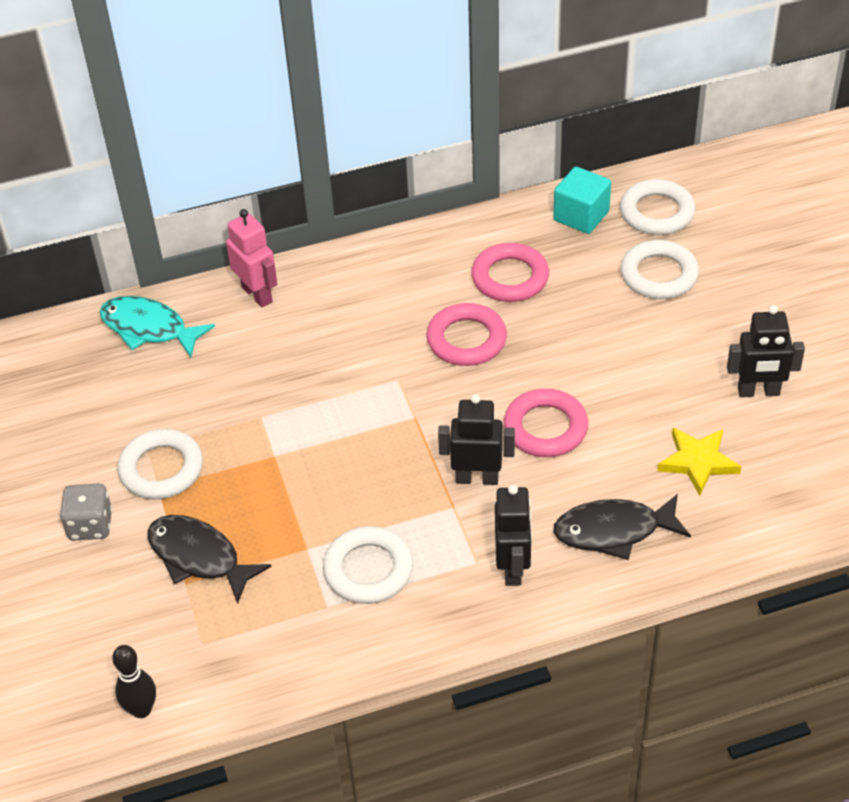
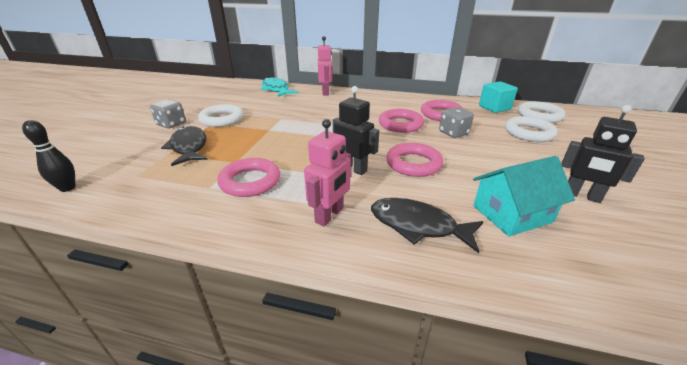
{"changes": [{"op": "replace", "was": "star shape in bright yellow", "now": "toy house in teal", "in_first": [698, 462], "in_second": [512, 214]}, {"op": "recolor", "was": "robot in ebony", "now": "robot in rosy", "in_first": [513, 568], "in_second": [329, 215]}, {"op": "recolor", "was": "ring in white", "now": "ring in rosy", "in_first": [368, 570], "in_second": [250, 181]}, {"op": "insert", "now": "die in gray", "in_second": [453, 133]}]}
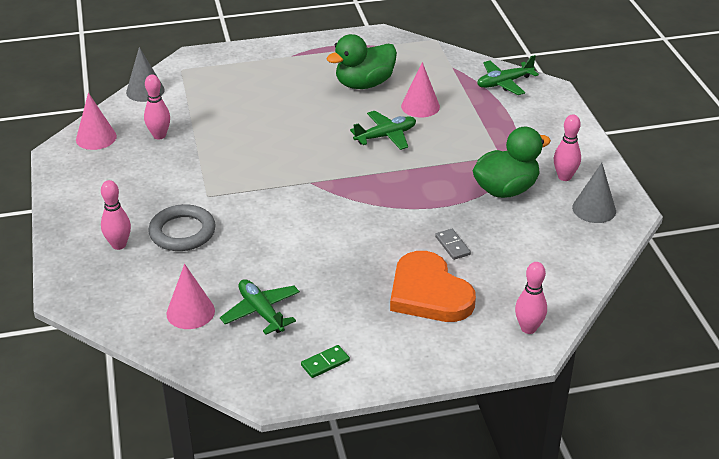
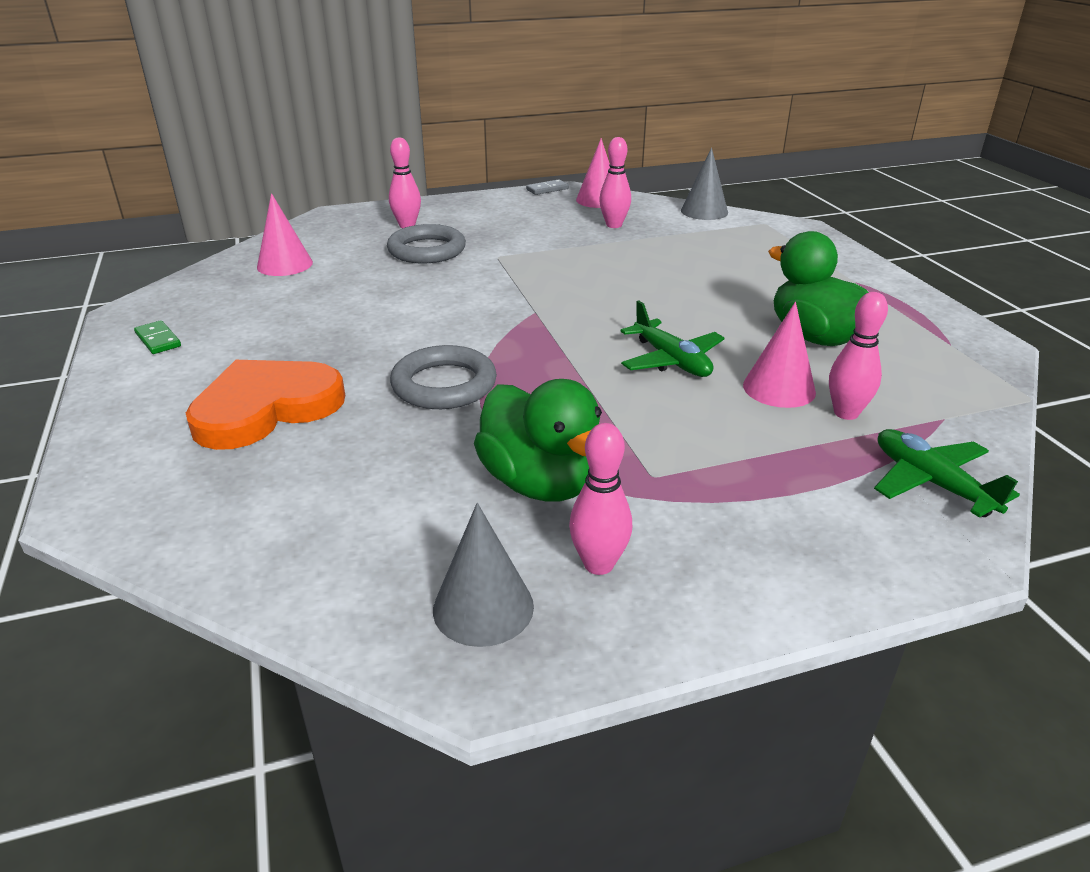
{"changes": [{"op": "move", "was": "domino in gray", "in_first": [452, 245], "in_second": [547, 189]}, {"op": "move", "was": "skittle in rosy", "in_first": [528, 328], "in_second": [846, 413]}, {"op": "delete", "was": "toy plane in emerald", "in_first": [261, 312]}, {"op": "insert", "now": "ring in gray", "in_second": [444, 384]}]}
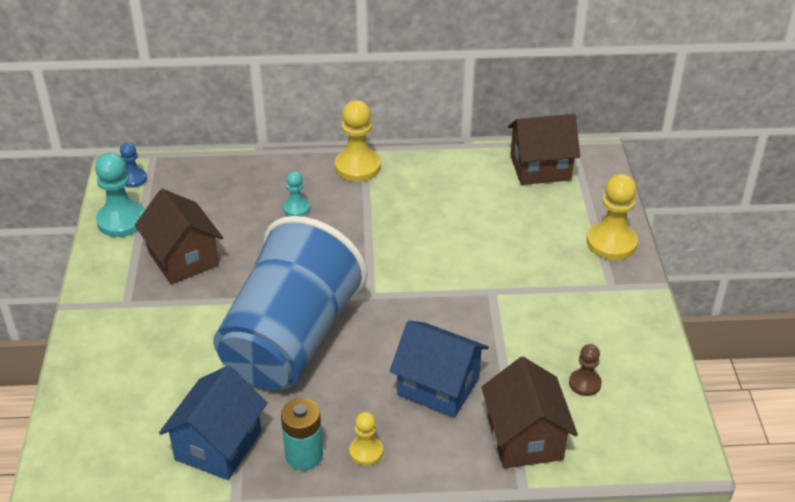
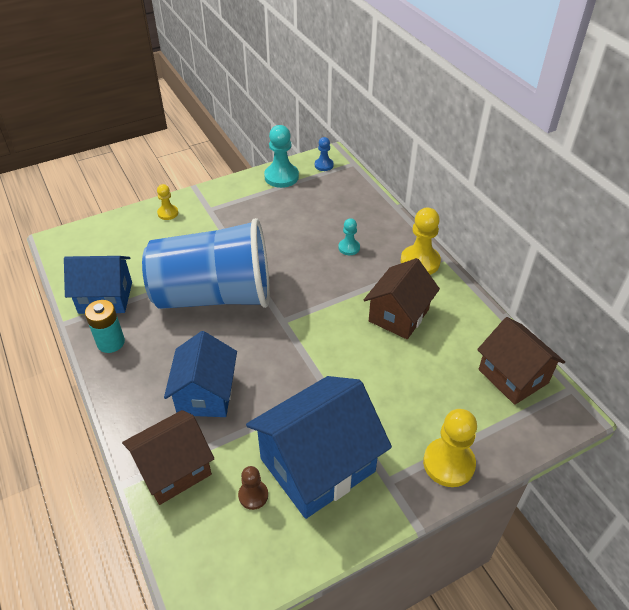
{"changes": [{"op": "move", "was": "toy house in russet", "in_first": [183, 259], "in_second": [398, 315]}, {"op": "move", "was": "pawn in bright yellow", "in_first": [366, 451], "in_second": [168, 213]}, {"op": "insert", "now": "toy house in cobalt", "in_second": [317, 465]}]}
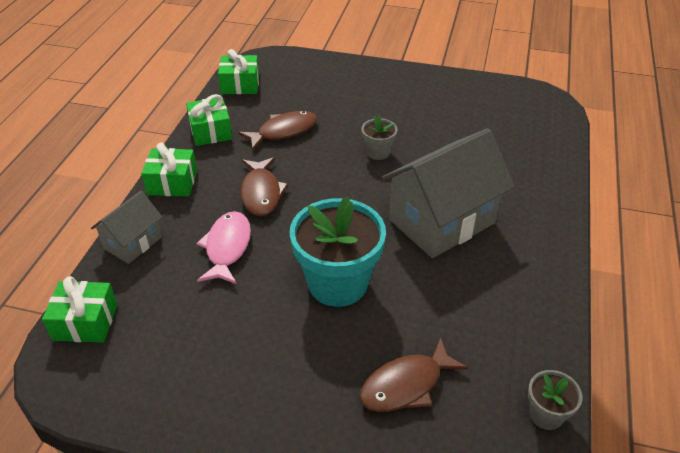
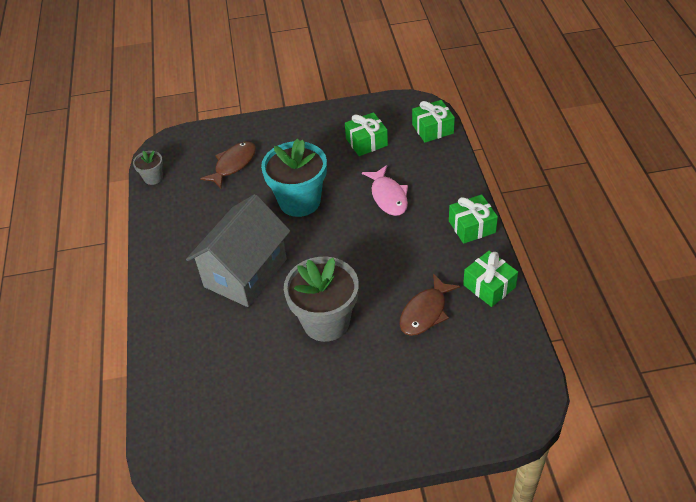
{"changes": [{"op": "move", "was": "present in emerald", "in_first": [240, 84], "in_second": [366, 142]}, {"op": "resize", "was": "flower pot in gray", "in_first": [378, 152], "in_second": [326, 322], "ratio": 2.09}, {"op": "delete", "was": "toy fish in russet", "in_first": [261, 193]}, {"op": "delete", "was": "toy house in gray", "in_first": [133, 243]}]}
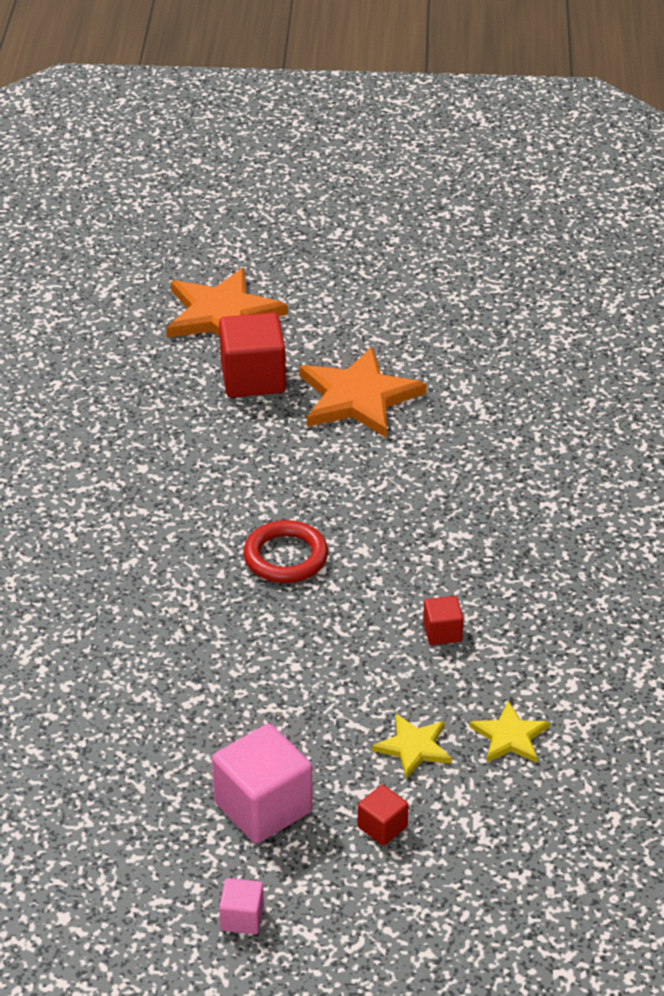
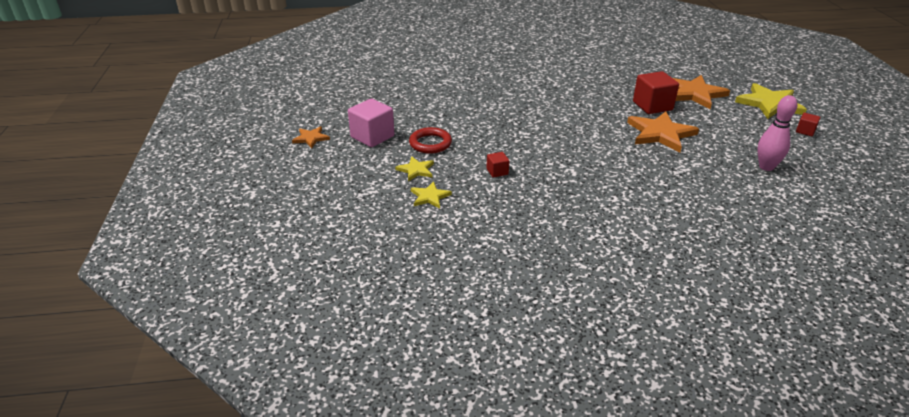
{"changes": [{"op": "move", "was": "ring in red", "in_first": [285, 557], "in_second": [430, 143]}, {"op": "move", "was": "block in red", "in_first": [382, 827], "in_second": [805, 131]}, {"op": "replace", "was": "block in rosy", "now": "star shape in orange-coloured", "in_first": [242, 918], "in_second": [311, 138]}, {"op": "insert", "now": "star shape in bright yellow", "in_second": [769, 104]}, {"op": "insert", "now": "skittle in rosy", "in_second": [766, 167]}]}
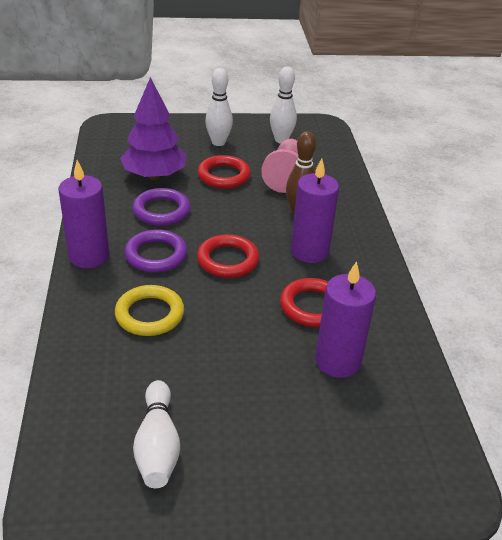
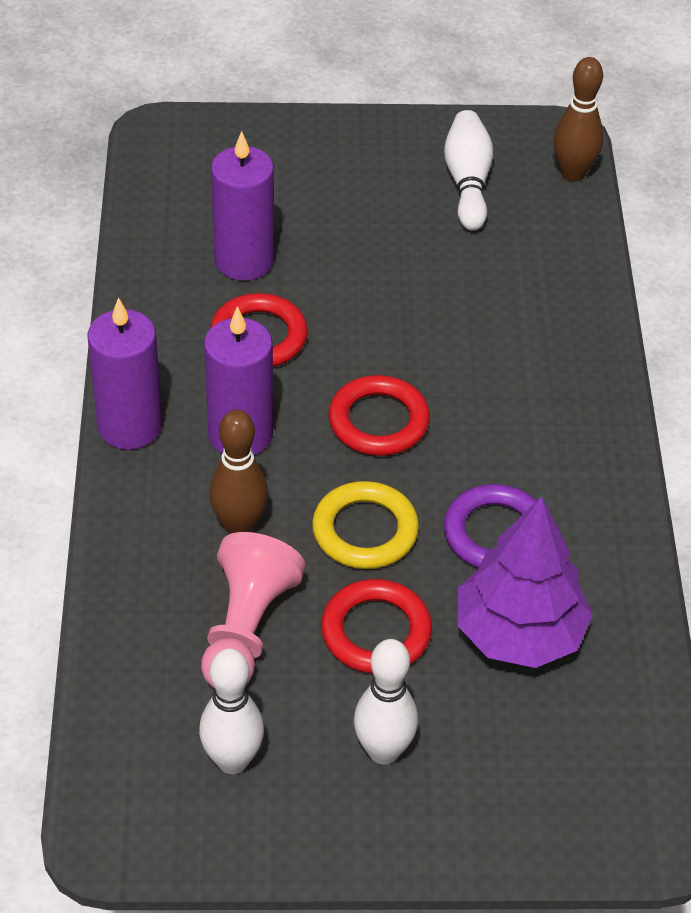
{"changes": [{"op": "move", "was": "pillar candle in royal purple", "in_first": [89, 256], "in_second": [130, 426]}, {"op": "delete", "was": "ring in royal purple", "in_first": [156, 255]}, {"op": "move", "was": "ring in bright yellow", "in_first": [149, 314], "in_second": [365, 531]}, {"op": "insert", "now": "skittle in russet", "in_second": [573, 173]}]}
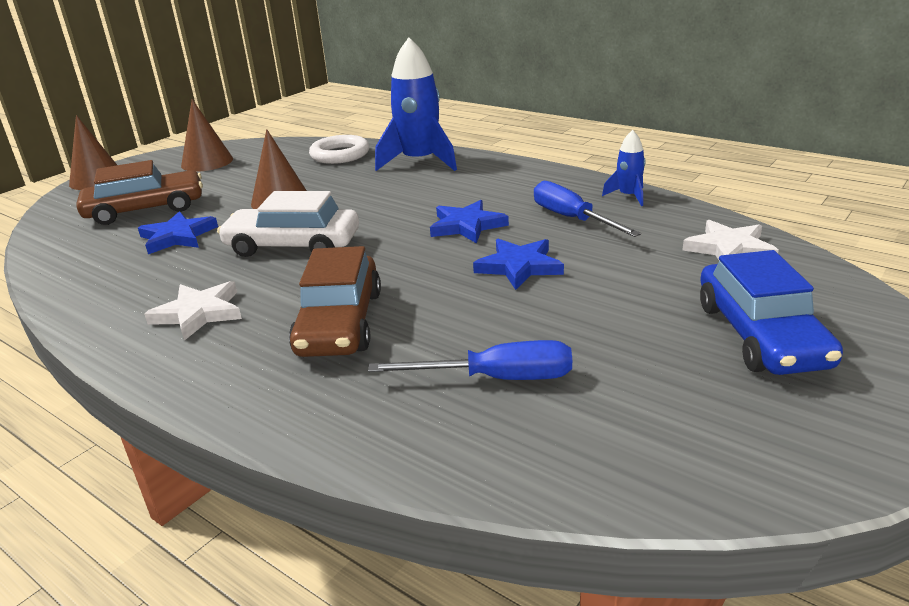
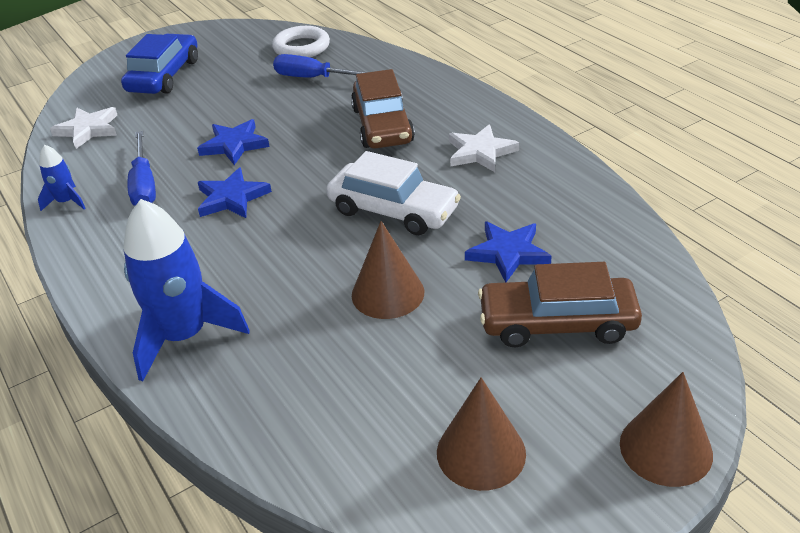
{"changes": [{"op": "move", "was": "ring in white", "in_first": [340, 155], "in_second": [301, 47]}, {"op": "rotate", "was": "car in russet", "in_first": [339, 323], "in_second": [382, 125], "clockwise": 150}]}
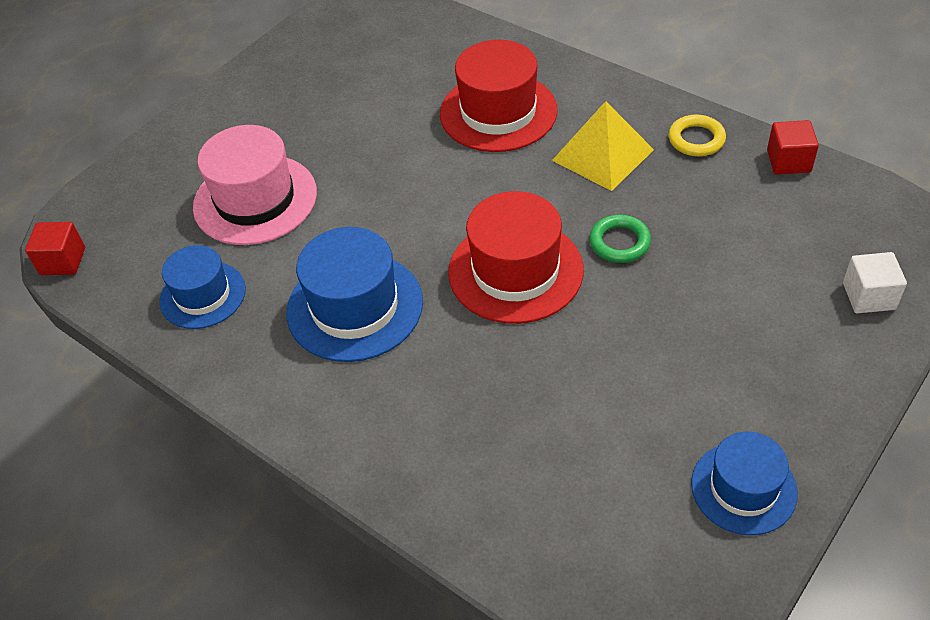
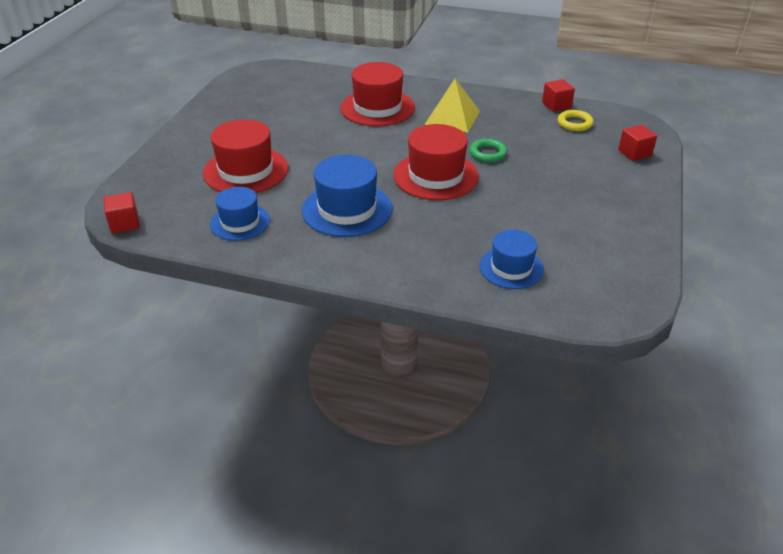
{"changes": [{"op": "move", "was": "ring in bright yellow", "in_first": [696, 139], "in_second": [574, 123]}, {"op": "recolor", "was": "hat in rosy", "now": "hat in red", "in_first": [255, 199], "in_second": [246, 171]}, {"op": "recolor", "was": "block in white", "now": "block in red", "in_first": [868, 296], "in_second": [634, 153]}, {"op": "move", "was": "hat in cobalt", "in_first": [743, 488], "in_second": [511, 268]}]}
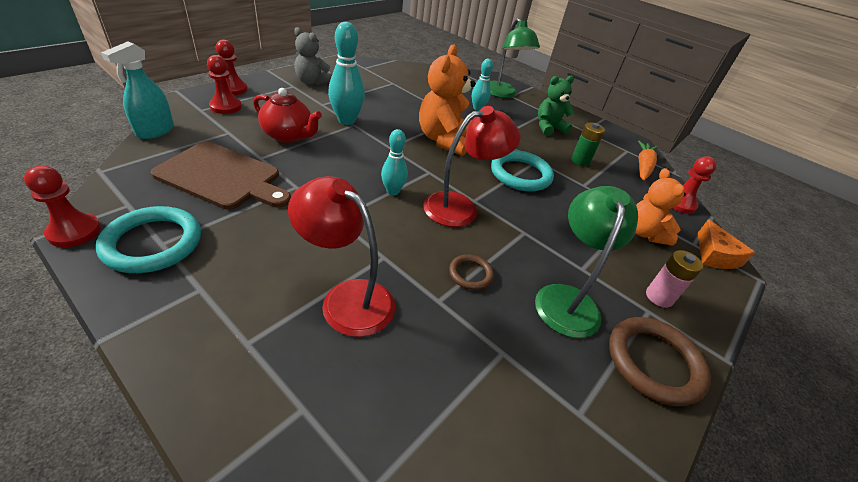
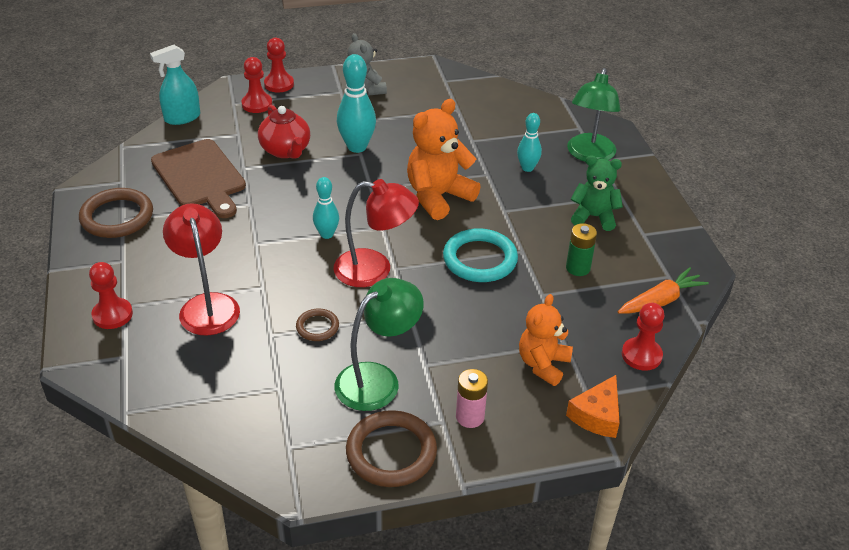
{"changes": [{"op": "move", "was": "pawn in red", "in_first": [74, 232], "in_second": [112, 315]}, {"op": "recolor", "was": "ring in teal", "now": "ring in russet", "in_first": [153, 243], "in_second": [117, 217]}]}
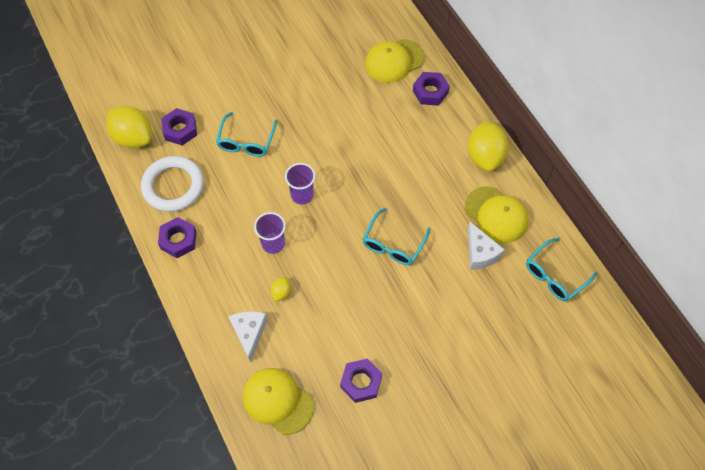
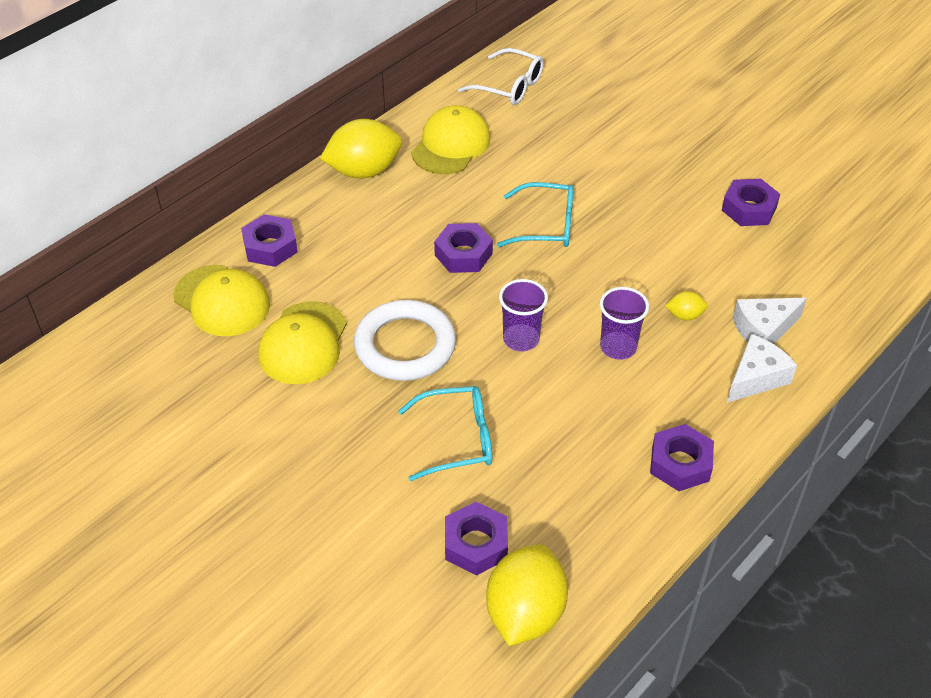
{"changes": [{"op": "move", "was": "ring in white", "in_first": [173, 186], "in_second": [405, 345]}, {"op": "move", "was": "cheese wedge in white", "in_first": [480, 253], "in_second": [756, 377]}, {"op": "recolor", "was": "glasses in teal", "now": "glasses in white", "in_first": [554, 275], "in_second": [509, 86]}, {"op": "move", "was": "cap in bright yellow", "in_first": [277, 401], "in_second": [303, 343]}, {"op": "insert", "now": "hexagon nut in royal purple", "in_second": [463, 254]}]}
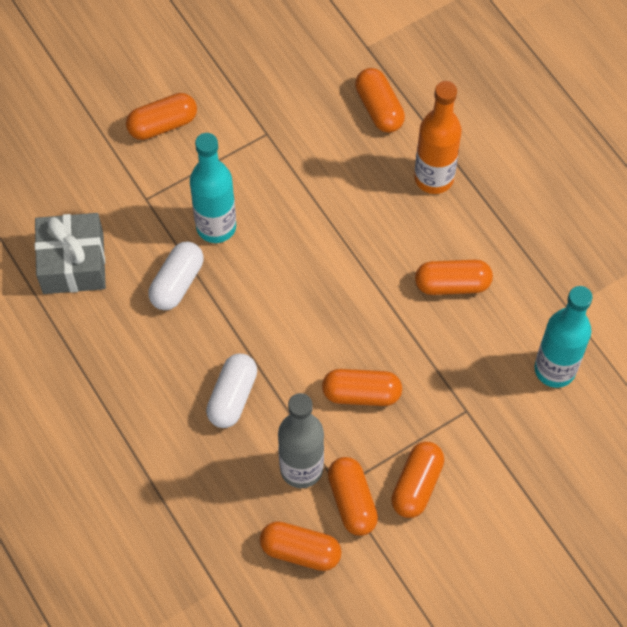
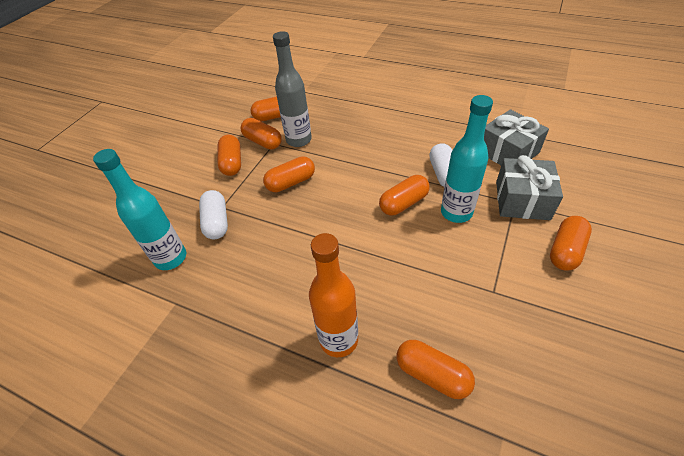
{"changes": [{"op": "move", "was": "pill in orange-coloured", "in_first": [452, 284], "in_second": [403, 203]}, {"op": "move", "was": "pill in white", "in_first": [232, 397], "in_second": [217, 222]}, {"op": "insert", "now": "present in gray", "in_second": [522, 200]}]}
